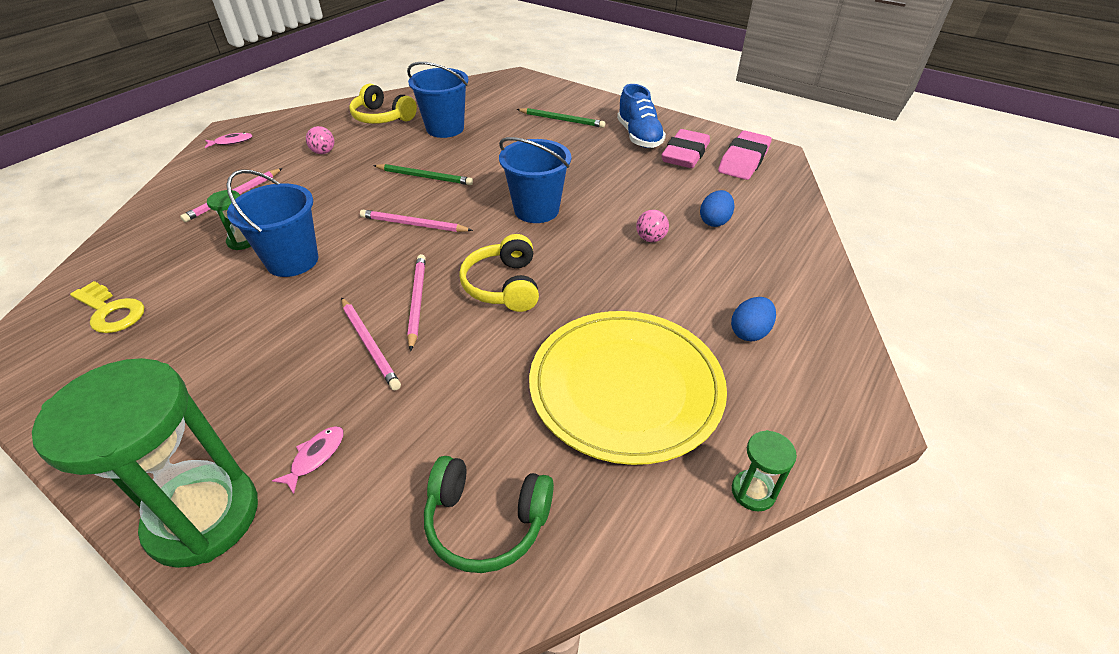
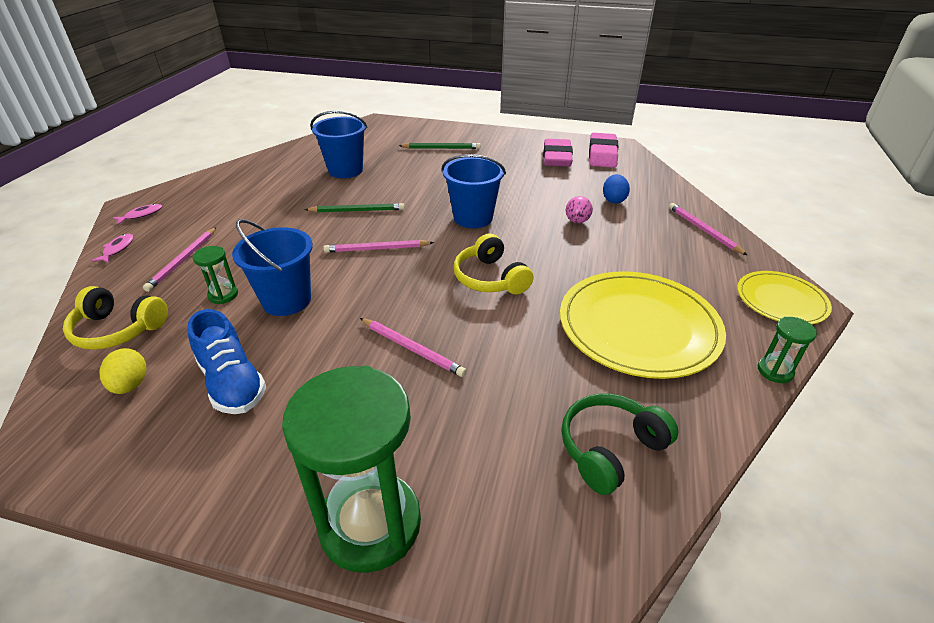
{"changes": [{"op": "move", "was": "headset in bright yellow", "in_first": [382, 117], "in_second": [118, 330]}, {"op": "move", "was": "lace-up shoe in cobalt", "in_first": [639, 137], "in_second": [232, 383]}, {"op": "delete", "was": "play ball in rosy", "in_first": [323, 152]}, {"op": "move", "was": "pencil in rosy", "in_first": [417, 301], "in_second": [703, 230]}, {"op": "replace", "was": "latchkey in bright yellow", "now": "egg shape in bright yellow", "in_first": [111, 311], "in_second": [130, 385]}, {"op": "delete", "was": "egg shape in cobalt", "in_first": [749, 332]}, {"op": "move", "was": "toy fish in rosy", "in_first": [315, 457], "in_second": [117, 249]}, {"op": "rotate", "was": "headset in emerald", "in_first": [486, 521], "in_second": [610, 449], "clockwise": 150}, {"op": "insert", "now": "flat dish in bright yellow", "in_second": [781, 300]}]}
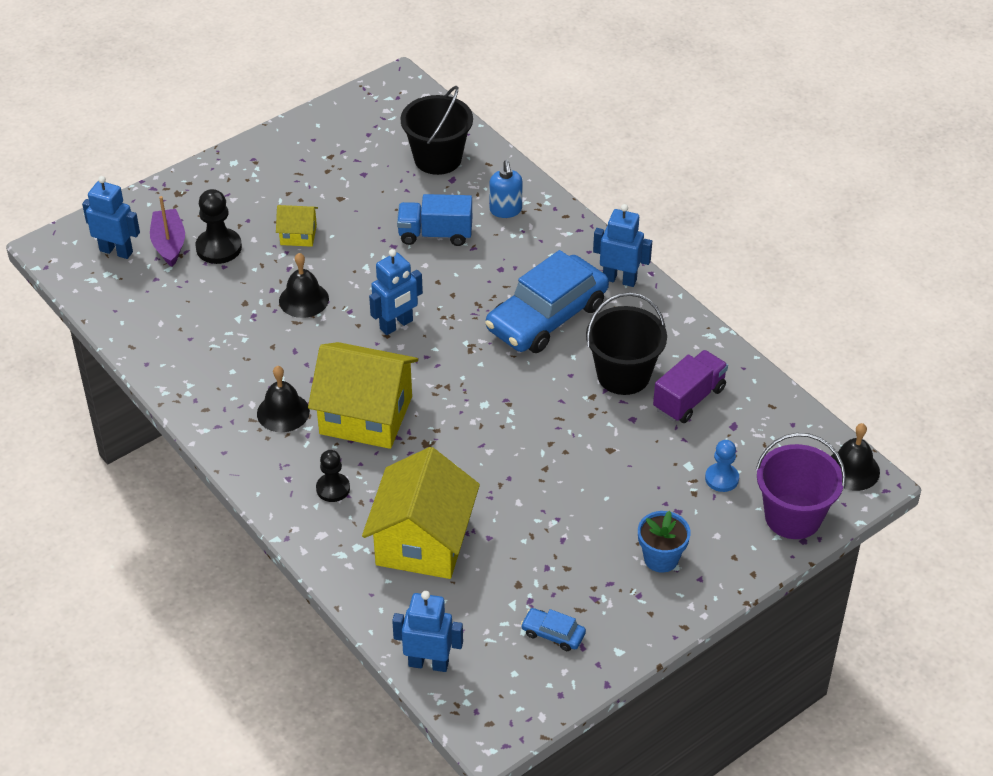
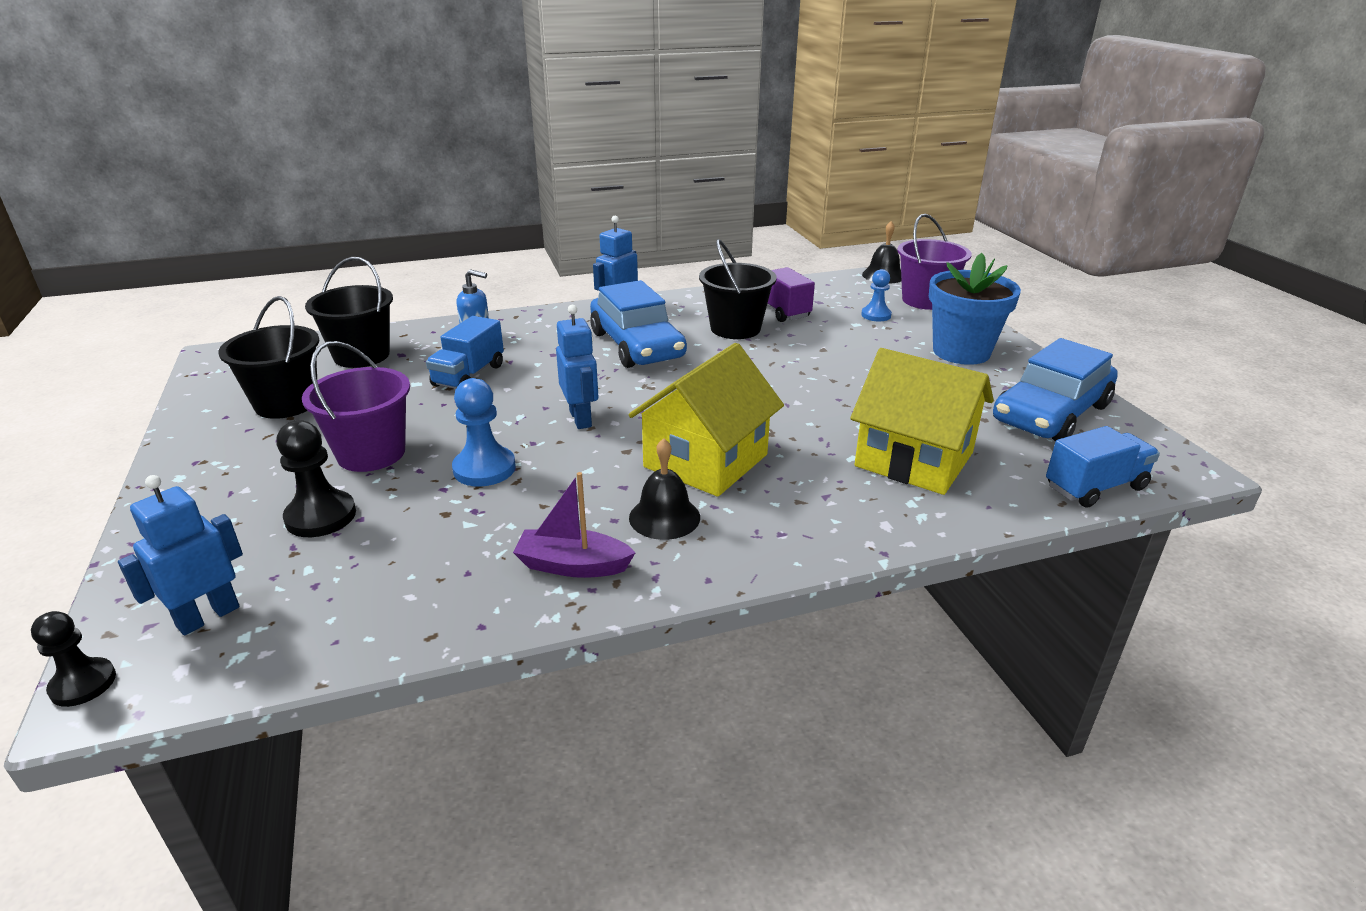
{"changes": [{"op": "move", "was": "boat in royal purple", "in_first": [169, 244], "in_second": [572, 565]}, {"op": "replace", "was": "toy house in bright yellow", "now": "sand bucket in royal purple", "in_first": [298, 235], "in_second": [371, 453]}, {"op": "replace", "was": "hand bell in ebony", "now": "pawn in cobalt", "in_first": [304, 299], "in_second": [484, 469]}, {"op": "move", "was": "pawn in ebony", "in_first": [333, 488], "in_second": [83, 684]}, {"op": "resize", "was": "flower pot in cobalt", "in_first": [661, 558], "in_second": [961, 352], "ratio": 1.75}, {"op": "replace", "was": "robot in cobalt", "now": "toy truck in cobalt", "in_first": [428, 663], "in_second": [1095, 487]}, {"op": "resize", "was": "car in cobalt", "in_first": [553, 634], "in_second": [1050, 413], "ratio": 2.44}, {"op": "insert", "now": "sand bucket in ebony", "in_second": [286, 403]}]}
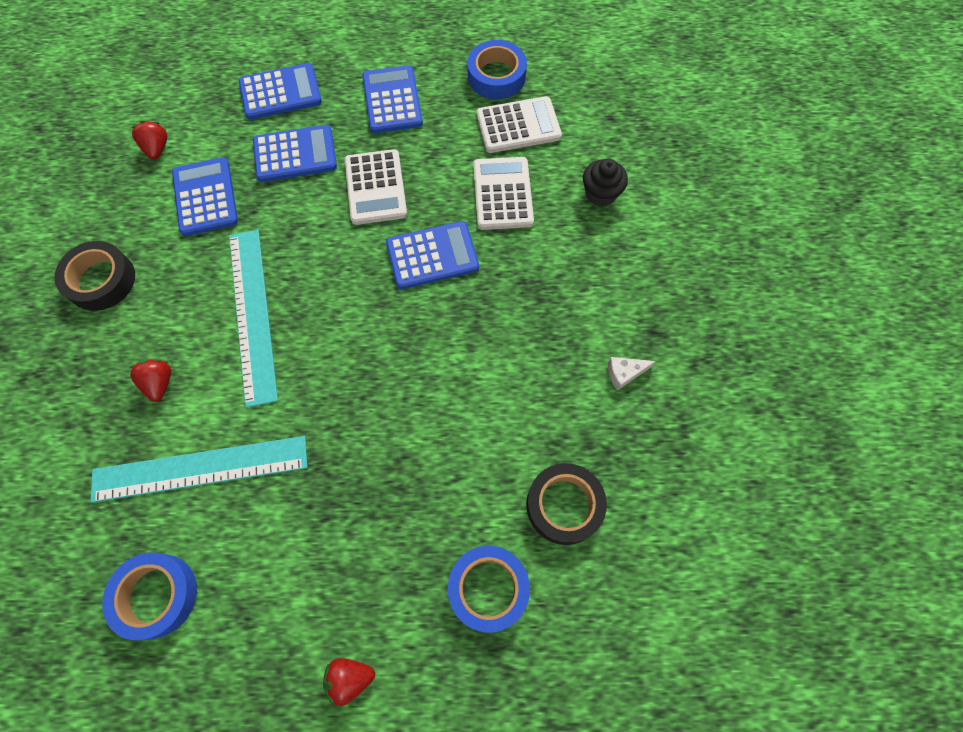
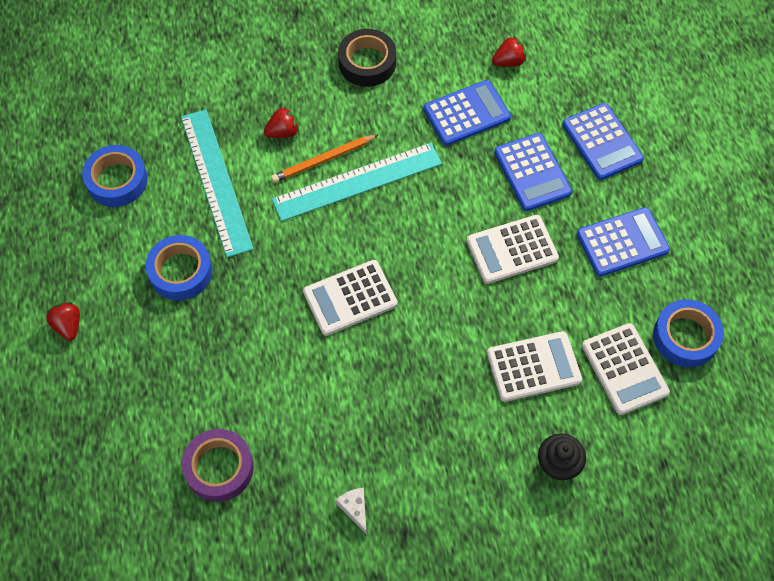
{"changes": [{"op": "delete", "was": "pocket calculator in cobalt", "in_first": [432, 256]}, {"op": "recolor", "was": "tape in ebony", "now": "tape in royal purple", "in_first": [564, 505], "in_second": [219, 468]}, {"op": "move", "was": "tape in cobalt", "in_first": [488, 588], "in_second": [180, 271]}, {"op": "insert", "now": "pencil in orange-coloured", "in_second": [323, 160]}, {"op": "insert", "now": "pocket calculator in white", "in_second": [350, 298]}]}
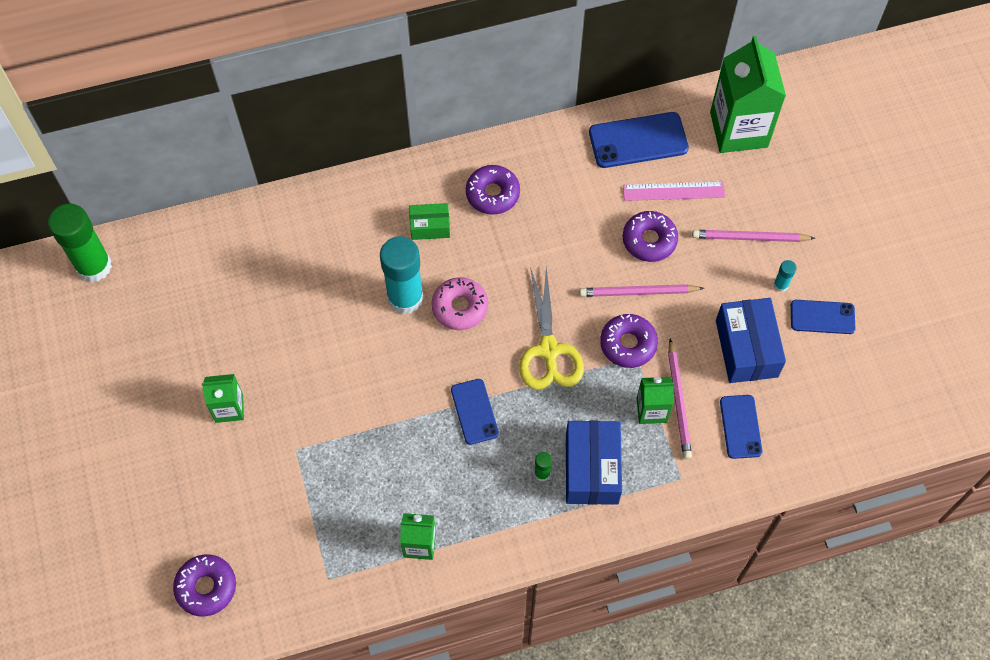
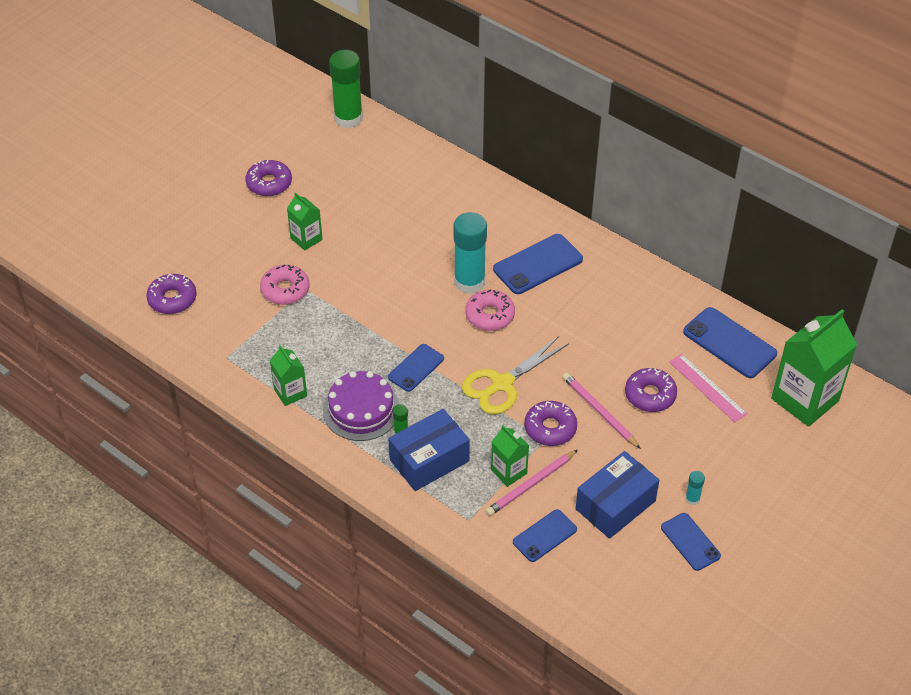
{"changes": [{"op": "move", "was": "donut in royal purple", "in_first": [492, 194], "in_second": [269, 183]}, {"op": "replace", "was": "box in emerald", "now": "smartphone in cobalt", "in_first": [430, 226], "in_second": [538, 264]}, {"op": "delete", "was": "pencil in rosy", "in_first": [750, 238]}, {"op": "insert", "now": "donut in rosy", "in_second": [285, 290]}, {"op": "insert", "now": "layer cake in royal purple", "in_second": [361, 409]}]}
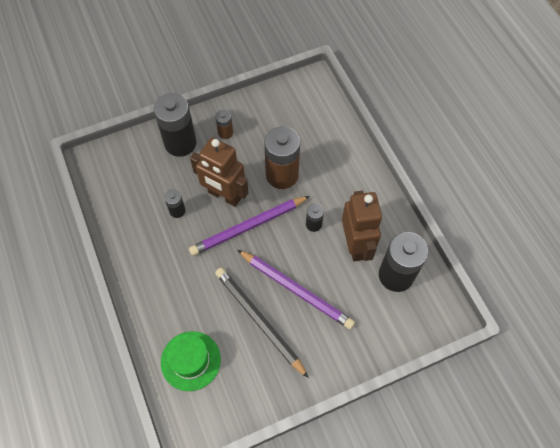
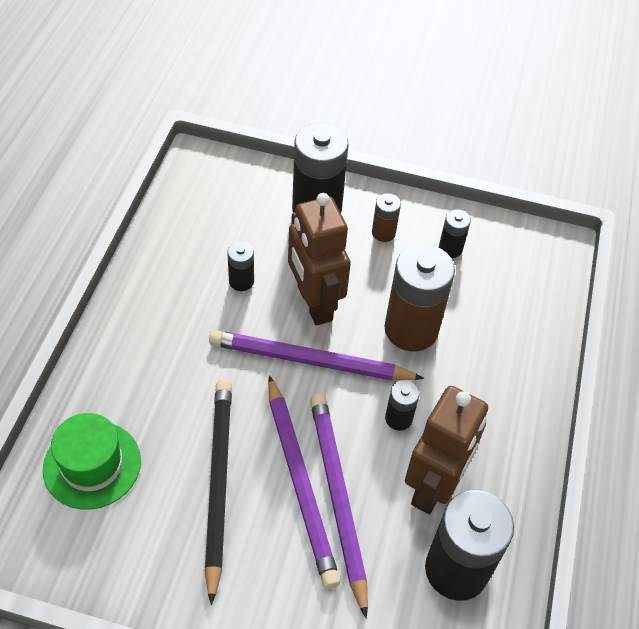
{"changes": [{"op": "insert", "now": "power cell in ebony", "in_second": [450, 249]}, {"op": "insert", "now": "pencil in royal purple", "in_second": [338, 497]}]}
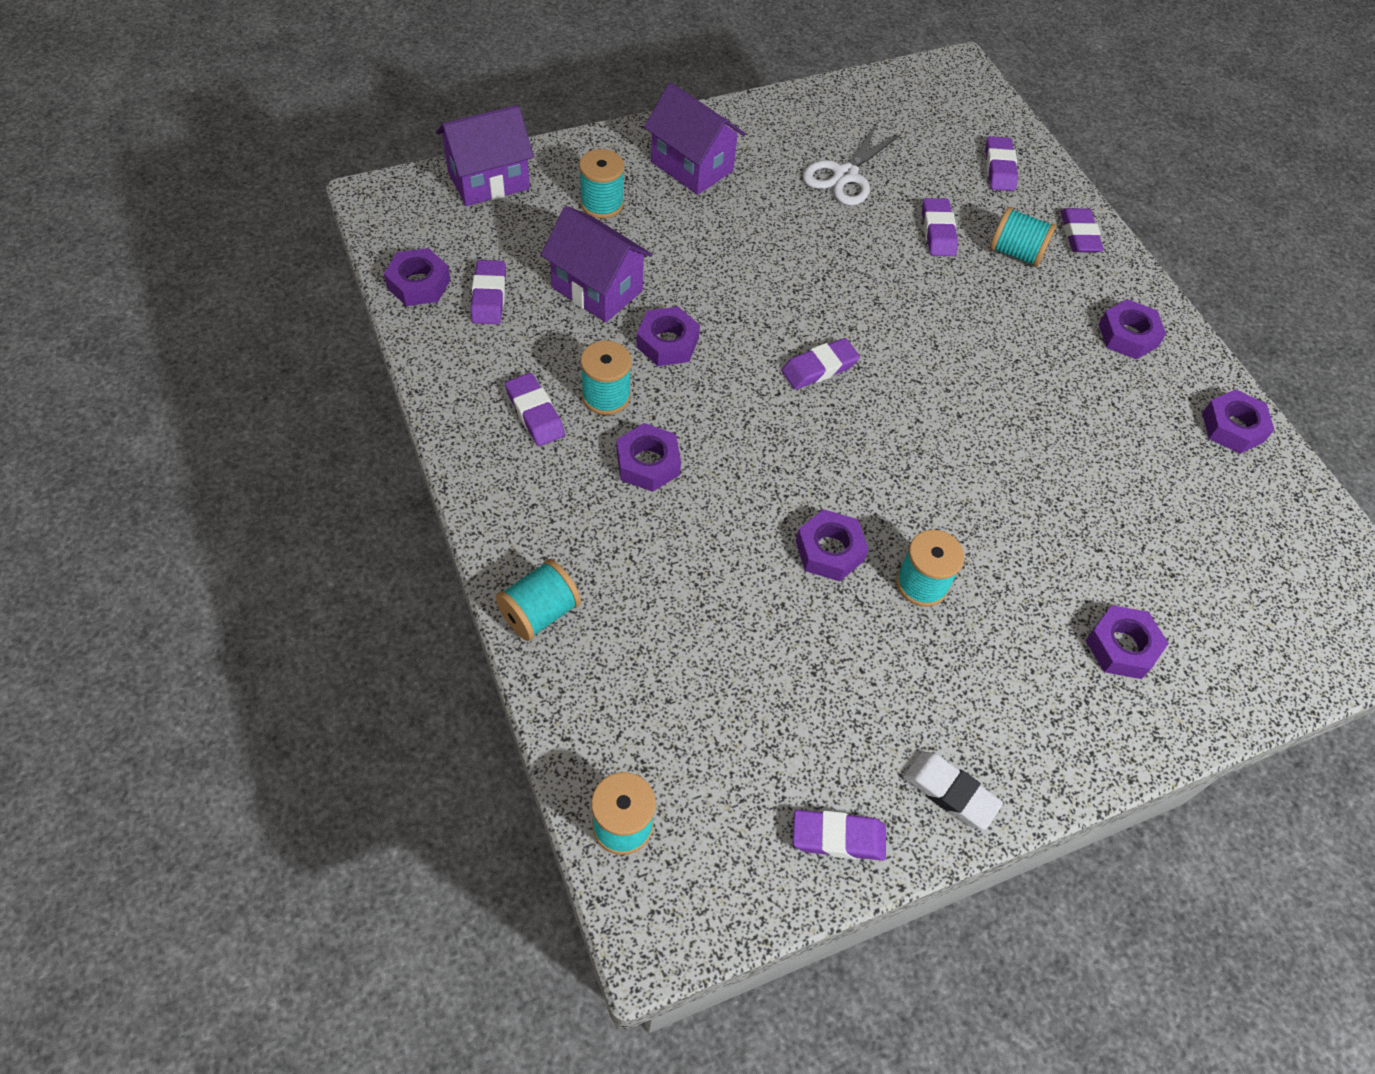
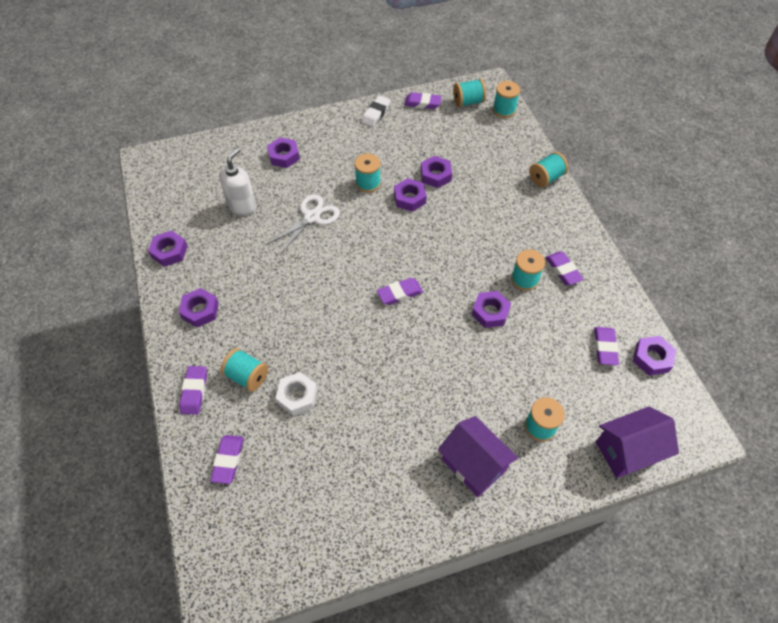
{"changes": [{"op": "move", "was": "scissors in white", "in_first": [845, 175], "in_second": [312, 217]}, {"op": "replace", "was": "gum eraser in royal purple", "now": "hexagon nut in white", "in_first": [937, 232], "in_second": [297, 396]}, {"op": "delete", "was": "toy house in royal purple", "in_first": [597, 289]}, {"op": "move", "was": "hexagon nut in royal purple", "in_first": [648, 463], "in_second": [435, 175]}, {"op": "rotate", "was": "gum eraser in white", "in_first": [950, 792], "in_second": [376, 113], "clockwise": 75}, {"op": "insert", "now": "reel of thread in teal", "in_second": [468, 102]}, {"op": "insert", "now": "soap pump in white", "in_second": [242, 206]}]}
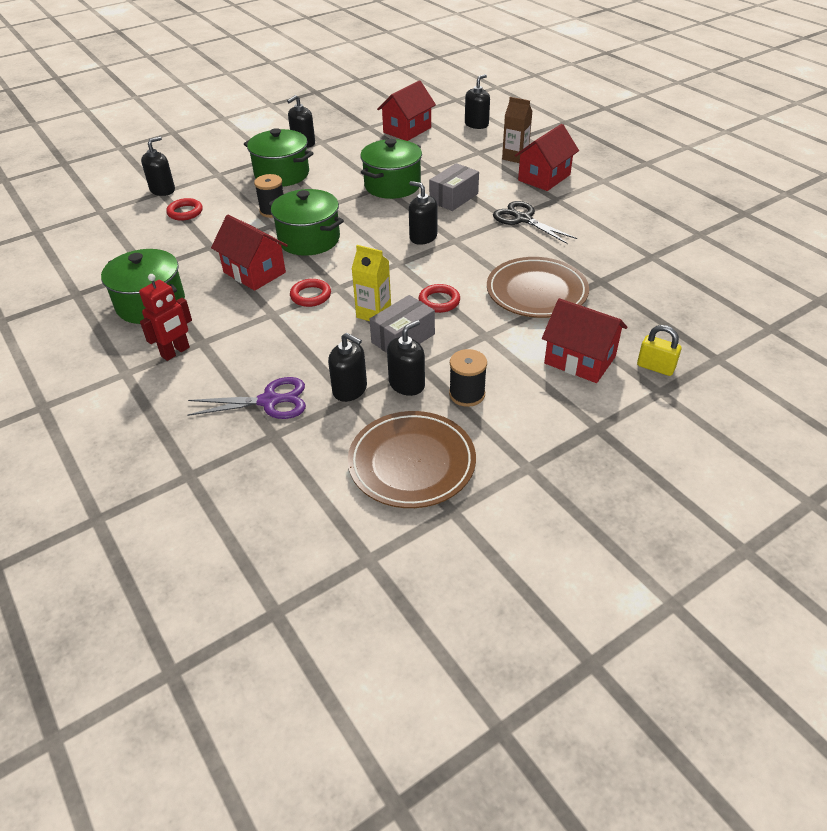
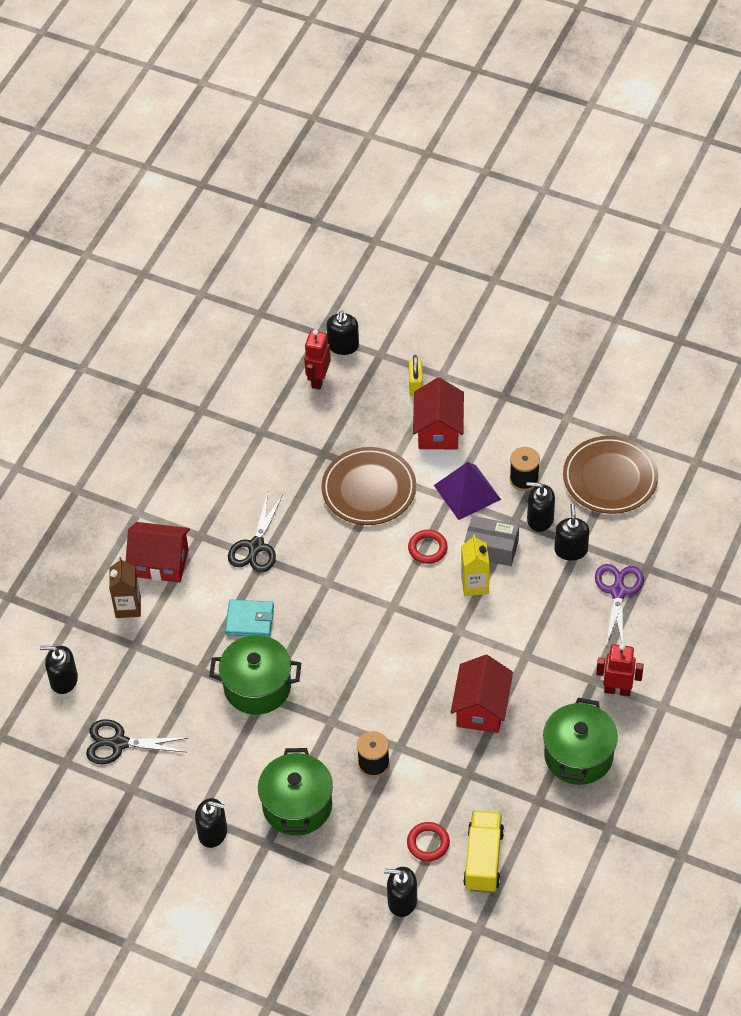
{"changes": [{"op": "replace", "was": "toy house in red", "now": "scissors in ebony", "in_first": [407, 130], "in_second": [118, 743]}, {"op": "replace", "was": "box in gray", "now": "card wallet in teal", "in_first": [454, 198], "in_second": [250, 620]}, {"op": "move", "was": "soap pump in ebony", "in_first": [423, 237], "in_second": [343, 346]}, {"op": "delete", "was": "cooking pot in emerald", "in_first": [309, 239]}, {"op": "delete", "was": "ring in red", "in_first": [310, 296]}, {"op": "rotate", "was": "scissors in royal purple", "in_first": [270, 401], "in_second": [618, 591], "clockwise": 45}, {"op": "insert", "now": "robot in red", "in_second": [318, 380]}, {"op": "insert", "now": "pyramid in royal purple", "in_second": [467, 492]}, {"op": "insert", "now": "toy truck in bright yellow", "in_second": [483, 859]}]}
